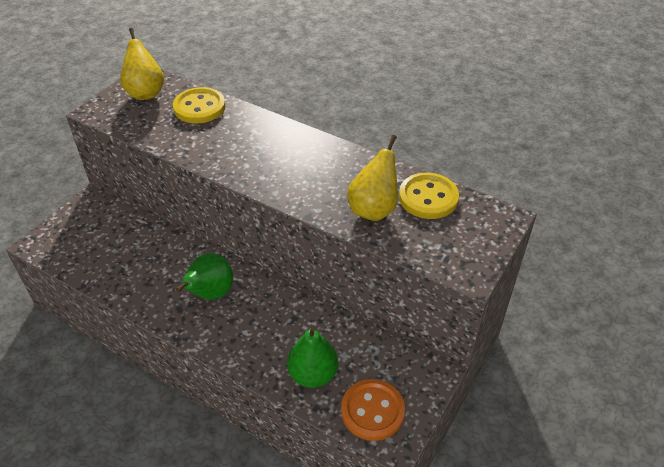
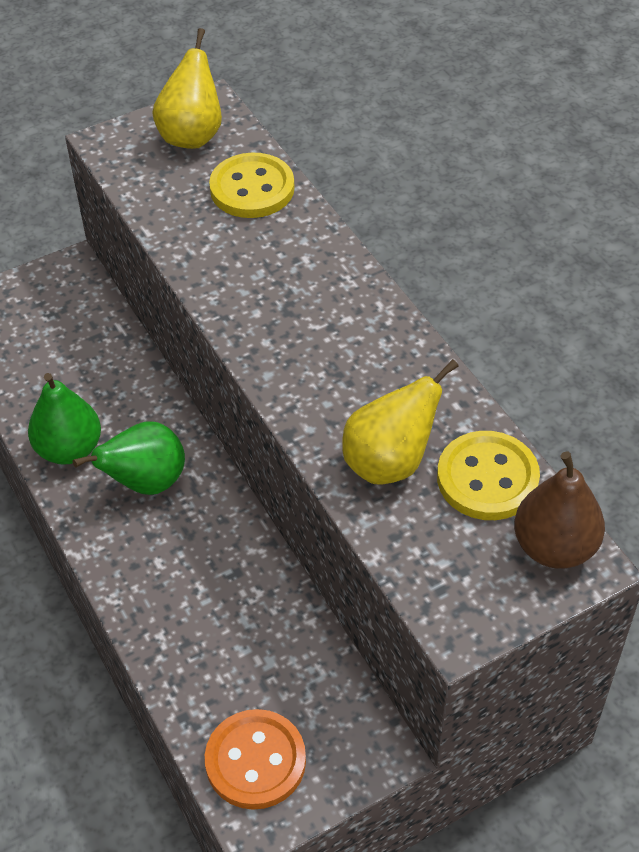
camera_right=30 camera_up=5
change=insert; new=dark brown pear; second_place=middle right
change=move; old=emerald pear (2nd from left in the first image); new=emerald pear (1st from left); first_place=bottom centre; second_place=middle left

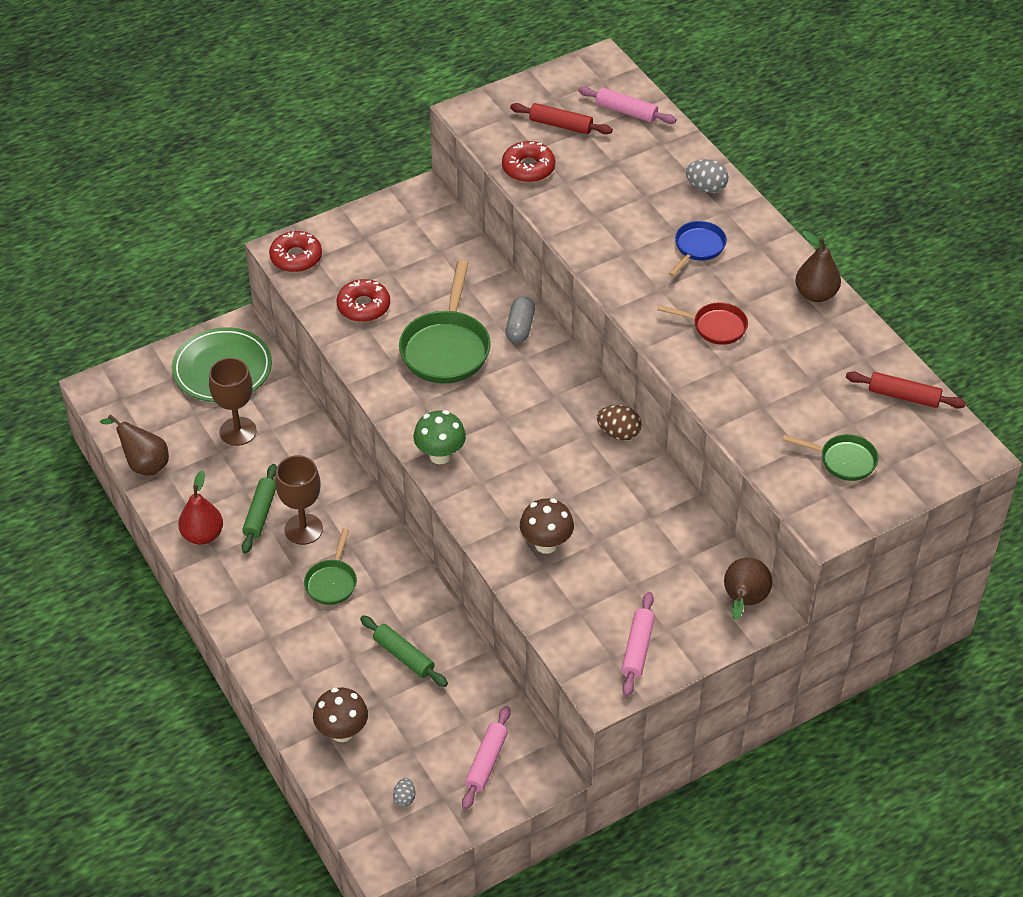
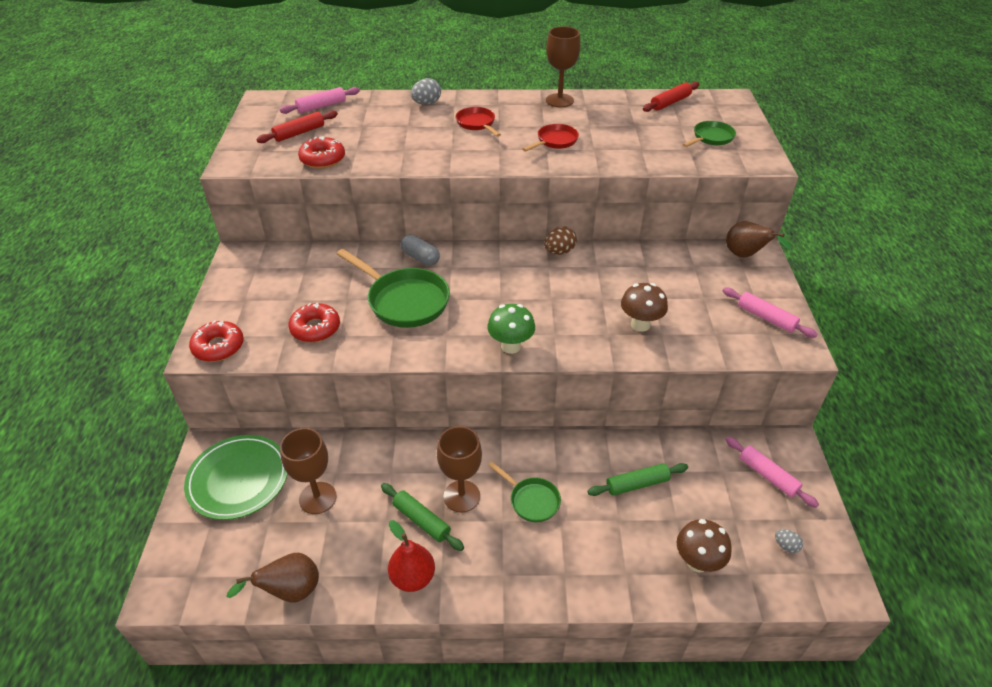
camera_right=-60 camera_up=-5
change=replace; old=dark brown pear (3rd from left); new=dark brown wine glass (3rd from left); first_place=top right; second_place=top centre
change=recolor; old=royal blue frying pan; new=crimson frying pan (1st from left); first_place=top right; second_place=top centre

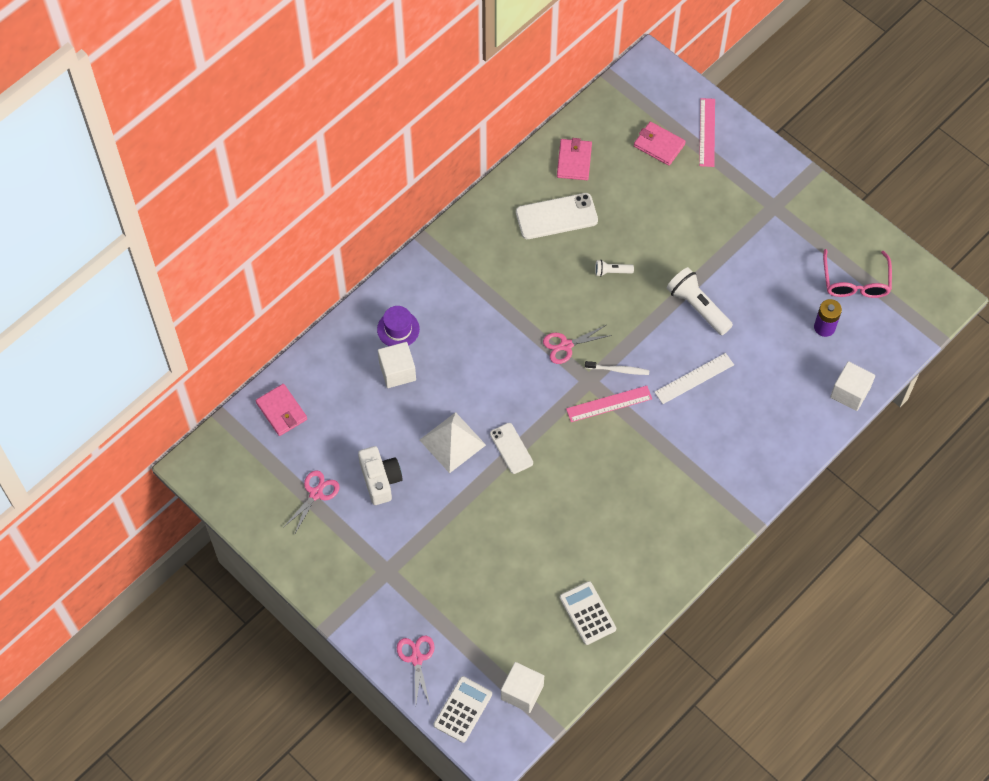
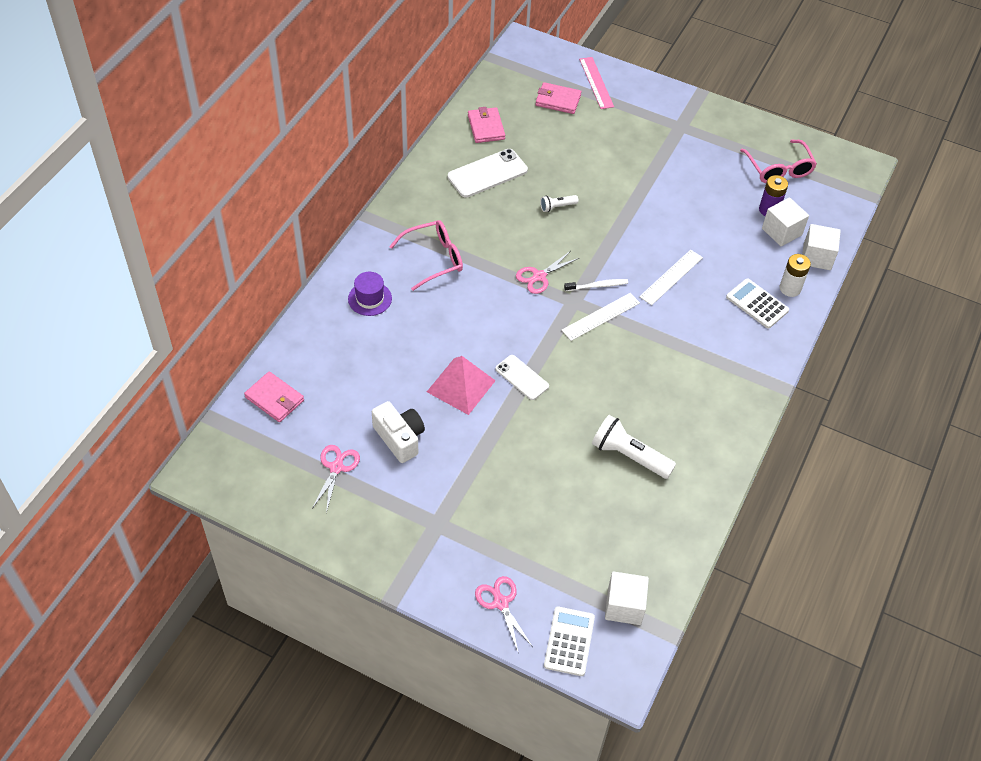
camera_right=-20 camera_up=-10
change=insert; new=rose-pink eyeglasses (1st from left); second_place=centre
change=insert; new=white battery; second_place=middle right
change=move; old=white cube (1st from left in the first image); new=white cube (2nd from left); first_place=centre; second_place=top right
change=move; old=white adding machine (2nd from left); first_place=bottom centre; second_place=middle right
change=move; old=white pocket torch (2nd from left); first_place=middle right; second_place=centre
change=recolor; old=white pyramid shape; new=rose-pink pyramid shape; first_place=centre; second_place=centre
change=recolor; old=rose-pink ruler (1st from left); new=white ruler (1st from left); first_place=centre; second_place=centre

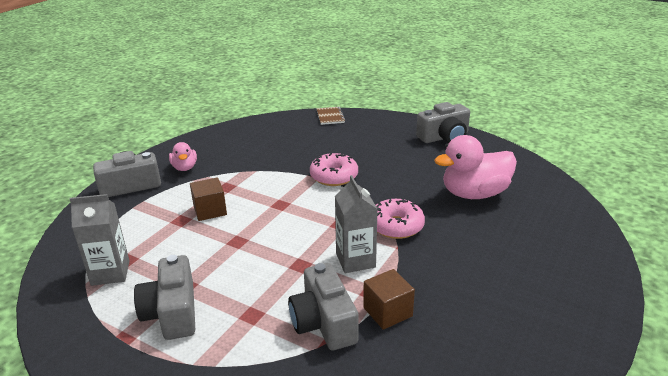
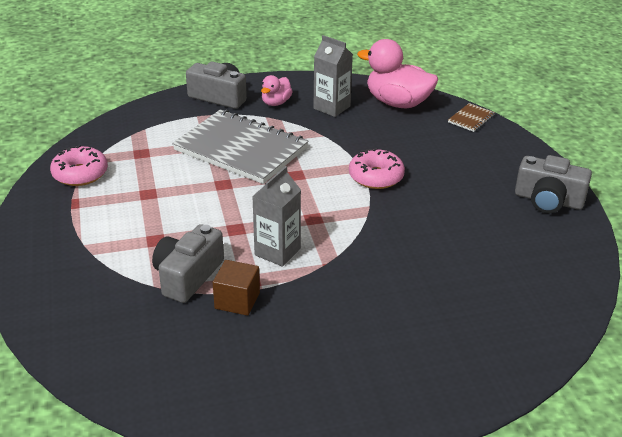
camera_right=45 camera_up=5
change=delete; old=ash-grey camera (2nd from left); first_place=bottom left
change=move; old=ash-grey carton (1st from left in the first image); new=ash-grey carton (2nd from left); first_place=middle left; second_place=top centre
change=move; old=rose-pink donut (2nd from left in the first image); new=rose-pink donut (1st from left); first_place=centre; second_place=middle left
change=move; old=rose-pink toy duck (2nd from left); first_place=middle right; second_place=top centre
change=replace; old=dark brown cube (1st from left); new=ash-grey notepad; first_place=middle left; second_place=centre

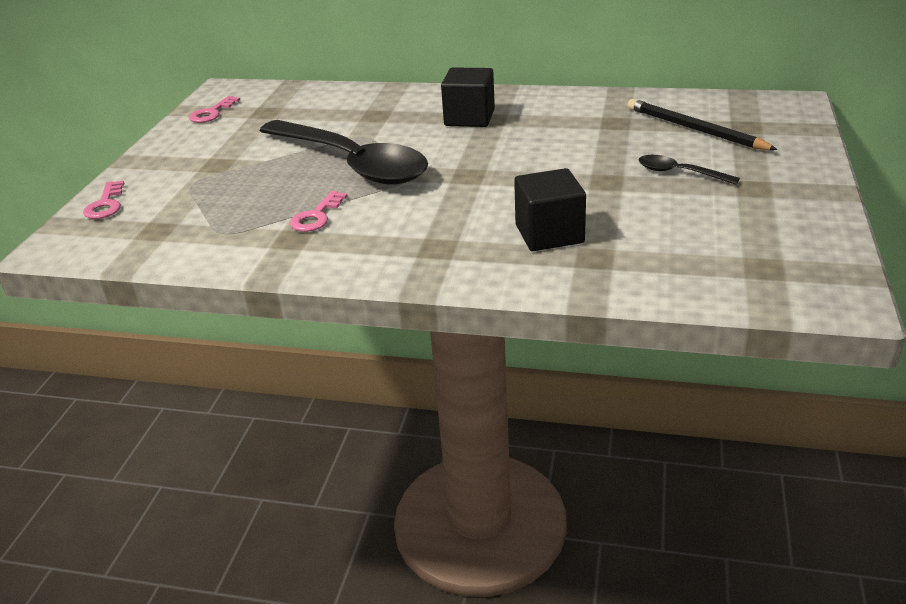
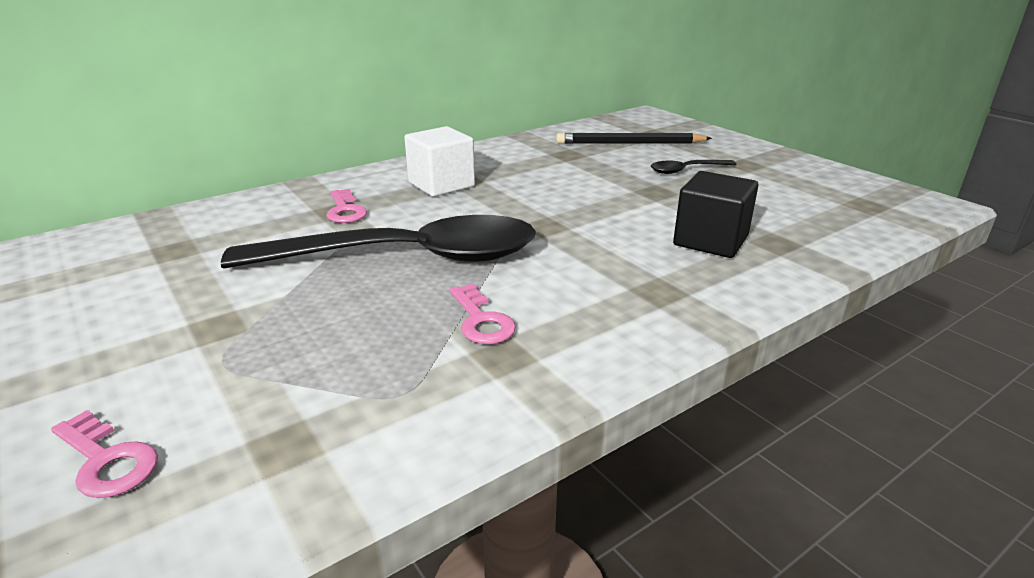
camera_right=-50 camera_up=-5
change=move; old=rose-pink key (2nd from left); first_place=top left; second_place=centre
change=recolor; old=jet-black cube (1st from left); new=white cube; first_place=top centre; second_place=top centre

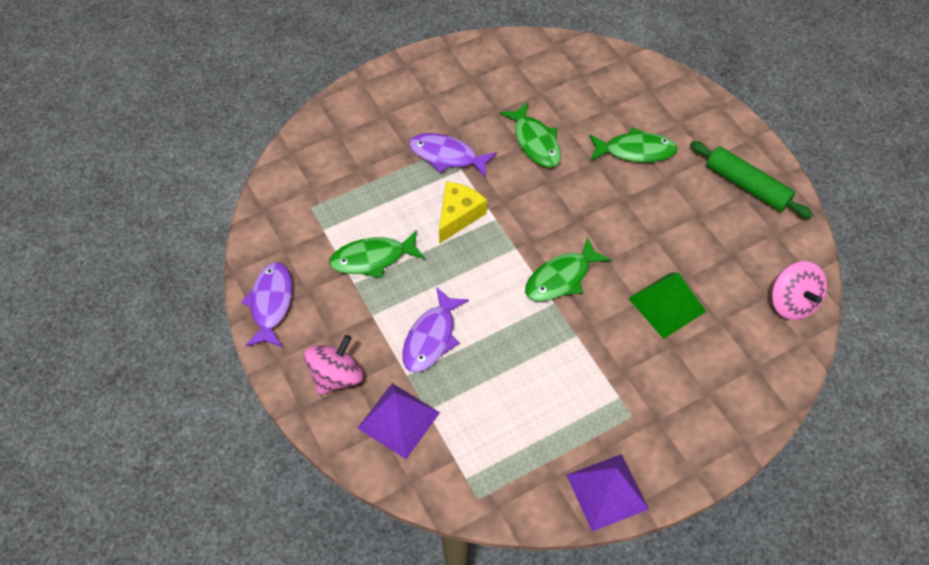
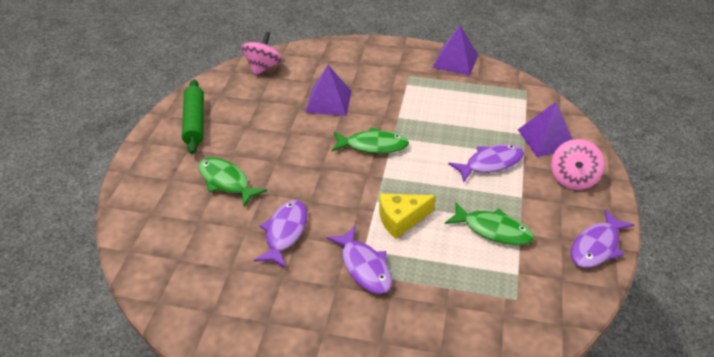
camera_right=-140 camera_up=-15
change=recolor; old=emerald fish figure (2nd from left); new=purple fish figure (1st from left); first_place=top centre; second_place=centre
change=recolor; old=emerald pyramid shape; new=purple pyramid shape (1st from left); first_place=middle right; second_place=top centre
change=rotate; old=rose-pink whirligig (1st from left in the first image); first_place=centre; second_place=middle right; degrees=-60

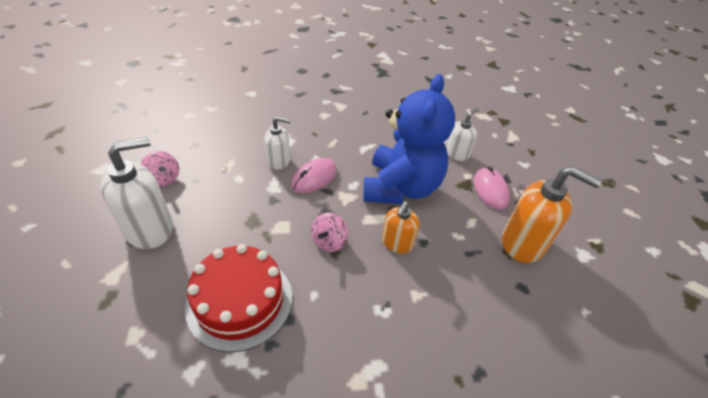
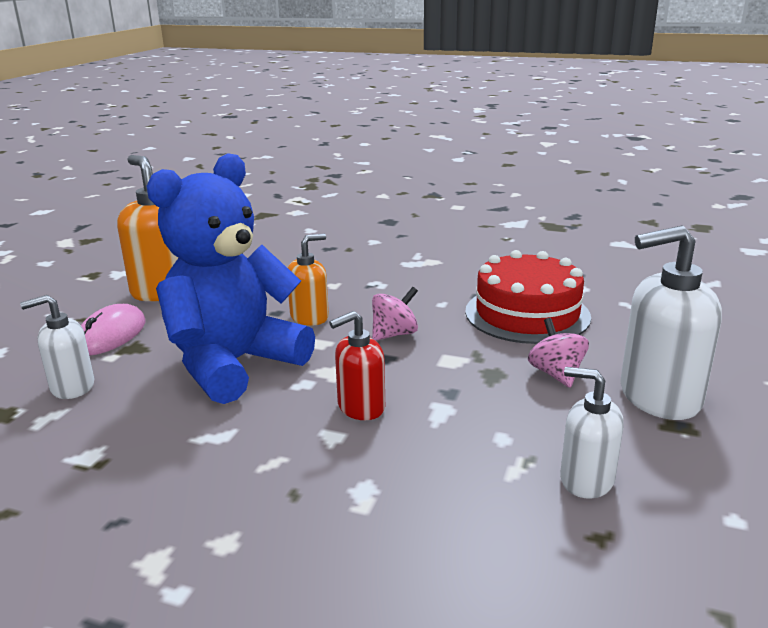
camera_right=-150 camera_up=-20
change=move; old=rose-pink whirligig (1st from left in the first image); new=rose-pink whirligig (2nd from left); first_place=middle left; second_place=middle right
change=move; old=white soap pump (2nd from left); first_place=centre; second_place=bottom right
change=replace; old=rose-pink PC mouse (1st from left); new=crimson soap pump; first_place=centre; second_place=centre

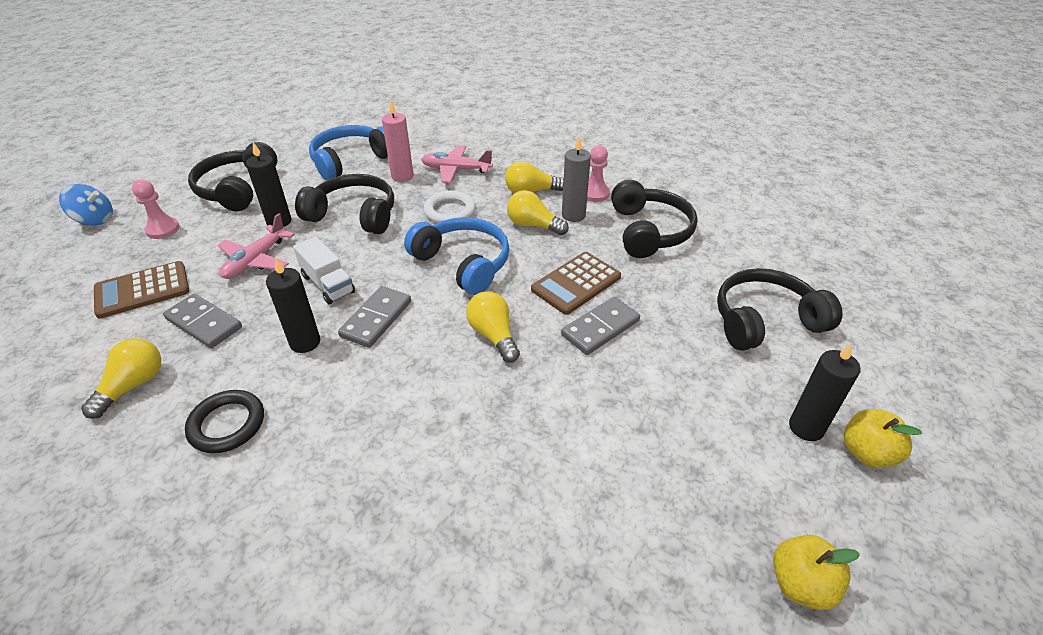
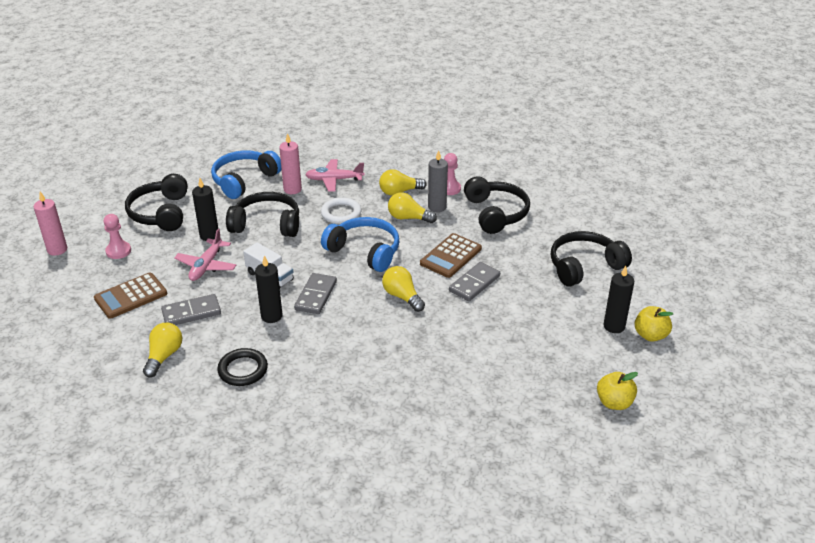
camera_right=-10 camera_up=-5
change=replace; old=royal blue whirligig; new=rose-pink wax candle (1st from left); first_place=top left; second_place=middle left
change=rotate; old=ash-grey domino (1st from left); first_place=middle left; second_place=middle left; degrees=-45

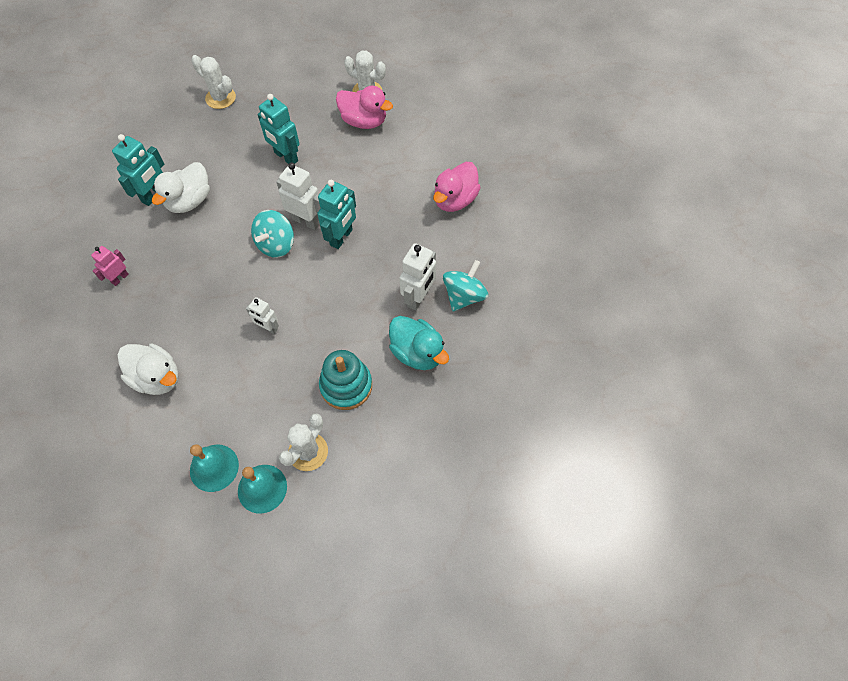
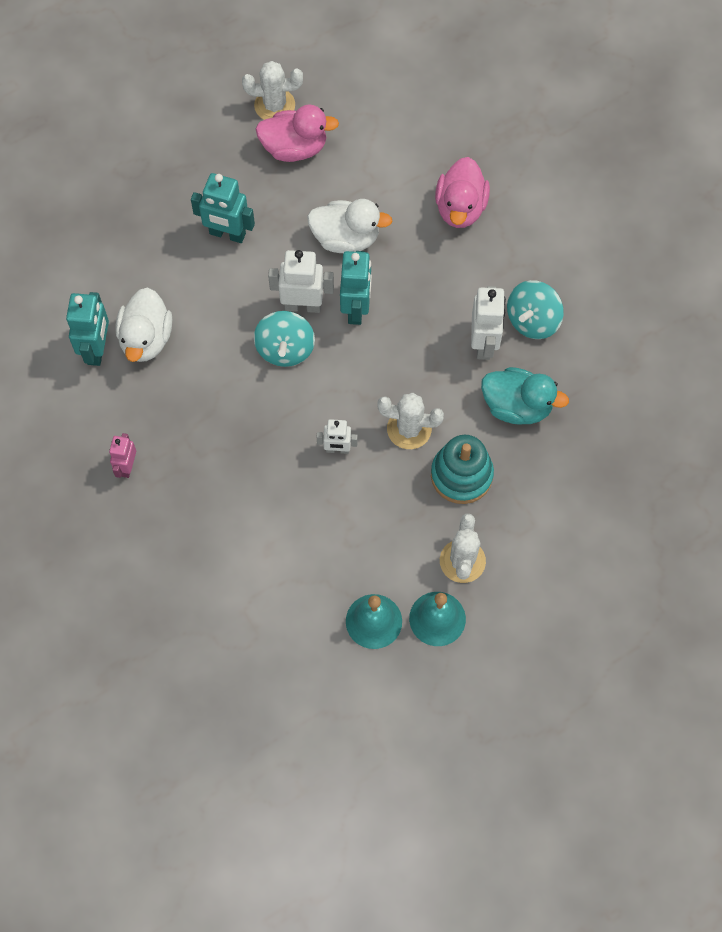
camera_right=-25 camera_up=5
change=move; old=white toy duck (1st from left in the first image); new=white toy duck (2nd from left); first_place=middle left; second_place=top centre
change=move; old=white prickly plant (1st from left in the first image); new=white prickly plant (2nd from left); first_place=top left; second_place=centre
change=rotate; old=aqua whirligig (2nd from left); first_place=centre; second_place=top right; degrees=-150

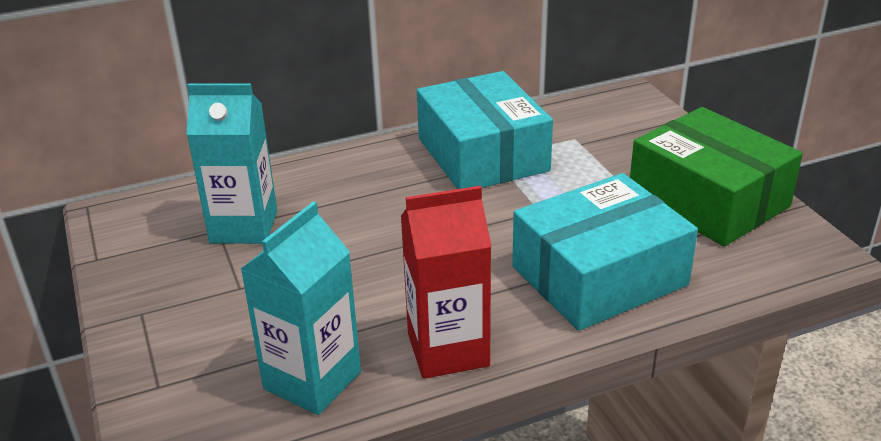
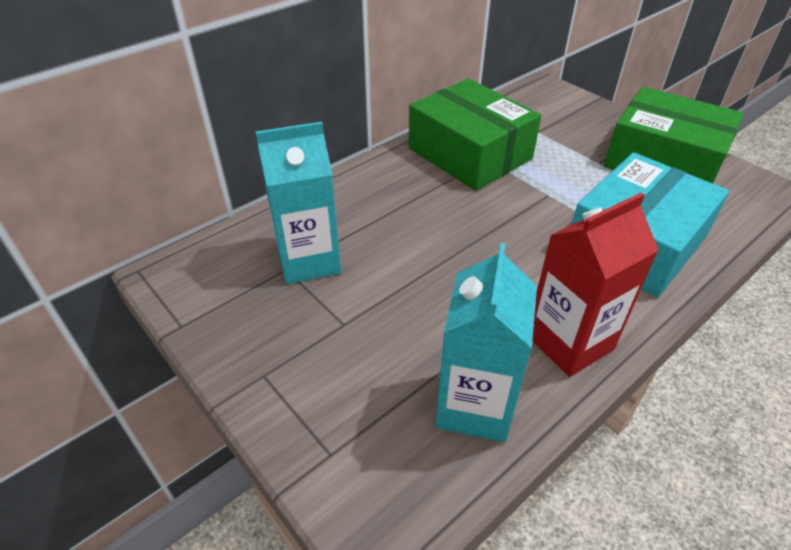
camera_right=-20 camera_up=10
change=recolor; old=aqua parcel (1st from left); new=emerald parcel (1st from left); first_place=top centre; second_place=top centre

